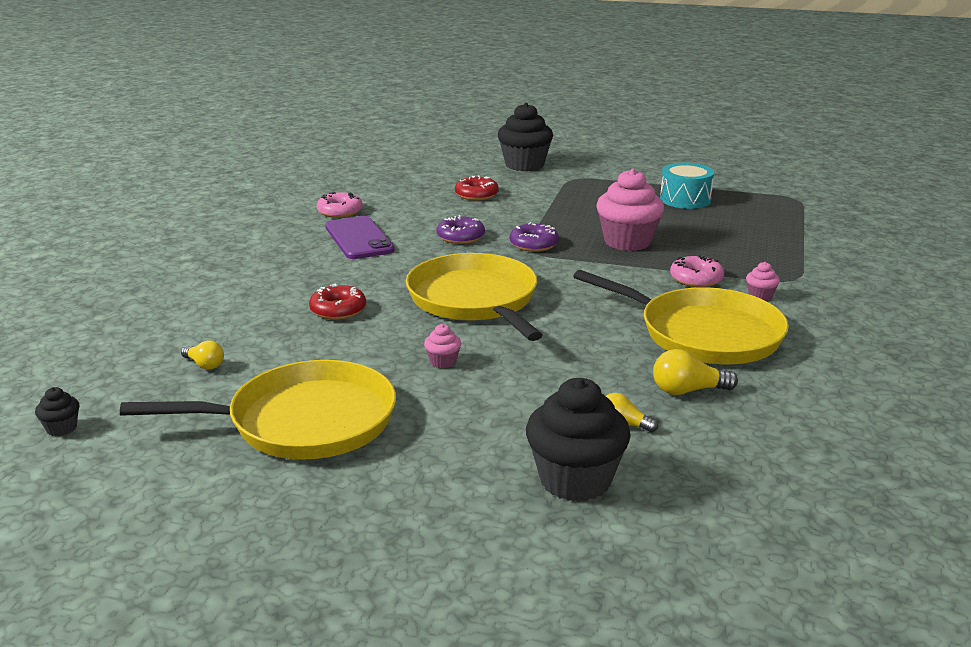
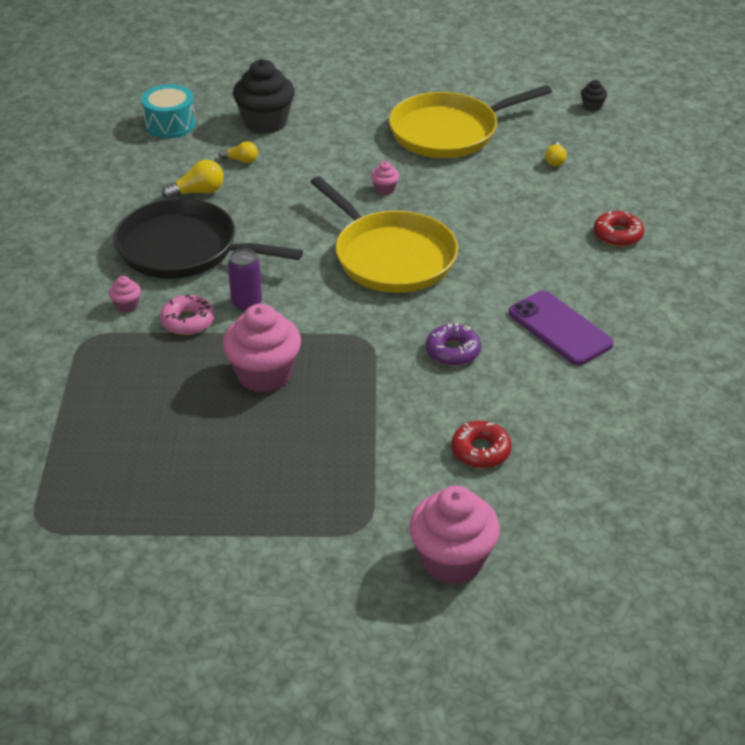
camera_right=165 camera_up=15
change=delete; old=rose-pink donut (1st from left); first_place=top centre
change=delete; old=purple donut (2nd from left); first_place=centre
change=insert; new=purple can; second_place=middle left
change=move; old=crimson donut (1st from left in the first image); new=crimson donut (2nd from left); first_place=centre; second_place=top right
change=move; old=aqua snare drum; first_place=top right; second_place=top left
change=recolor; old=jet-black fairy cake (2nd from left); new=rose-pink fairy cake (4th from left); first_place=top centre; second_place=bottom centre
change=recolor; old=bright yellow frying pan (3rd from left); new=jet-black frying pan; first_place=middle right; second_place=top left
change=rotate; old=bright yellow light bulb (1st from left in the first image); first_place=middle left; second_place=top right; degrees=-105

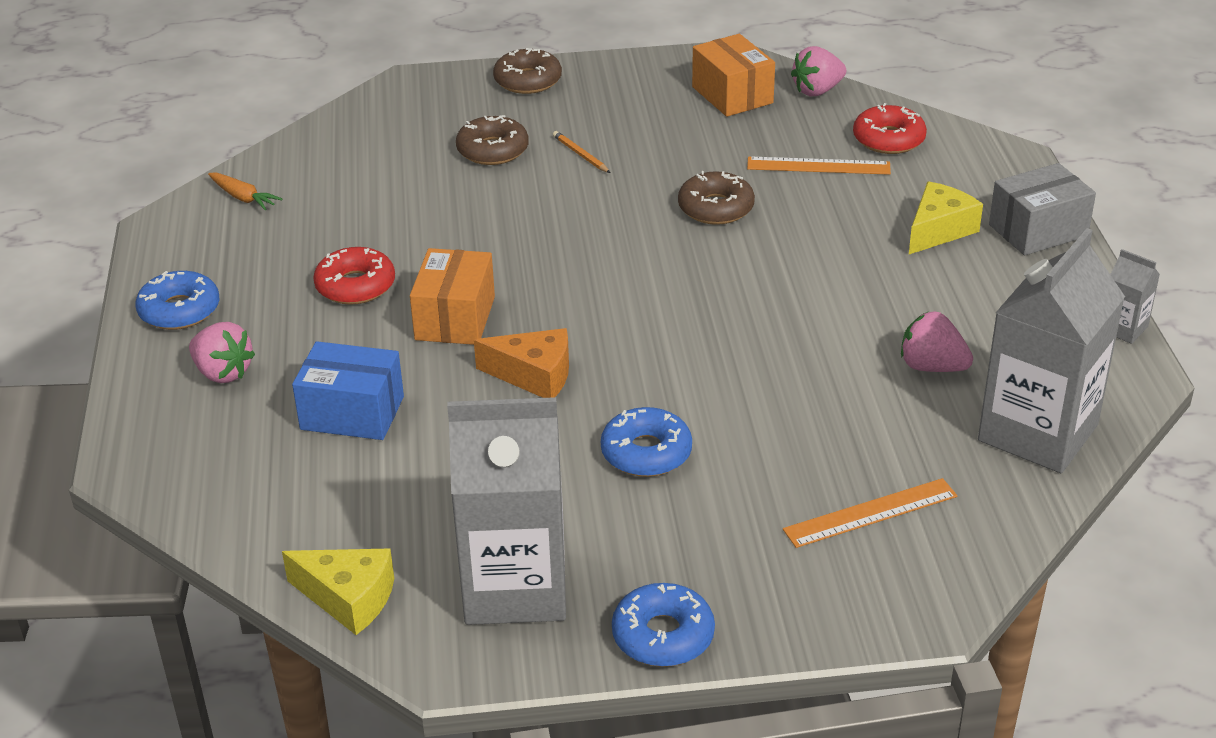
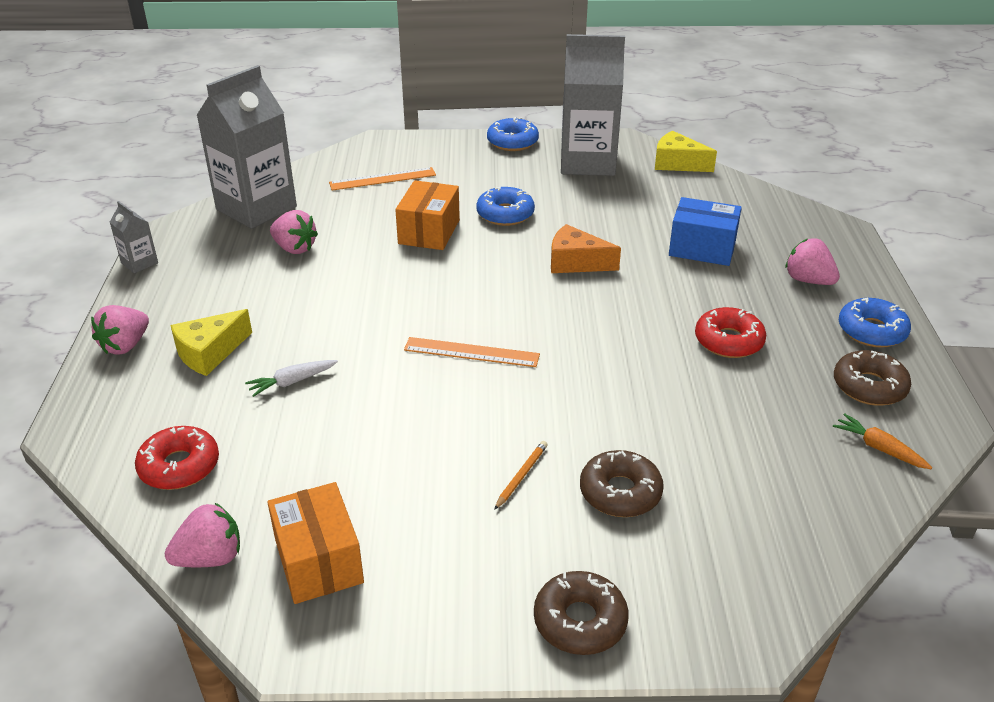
camera_right=-175 camera_up=0
change=insert; new=white root vegetable; second_place=middle left
change=move; old=orange-coloured parcel (1st from left in the first image); new=orange-coloured parcel (2nd from left); first_place=centre; second_place=top centre
change=move; old=dark brown donut (3rd from left); first_place=top centre; second_place=middle right
change=move; old=orange-coloured ruler (1st from left in the first image); new=orange-coloured ruler (2nd from left); first_place=top right; second_place=centre
change=replace; old=ash-grey parcel; new=rose-pink strawberry (1st from left); first_place=top right; second_place=middle left
change=rotate; old=orange-coloured pencil; first_place=top centre; second_place=bottom centre; degrees=-120

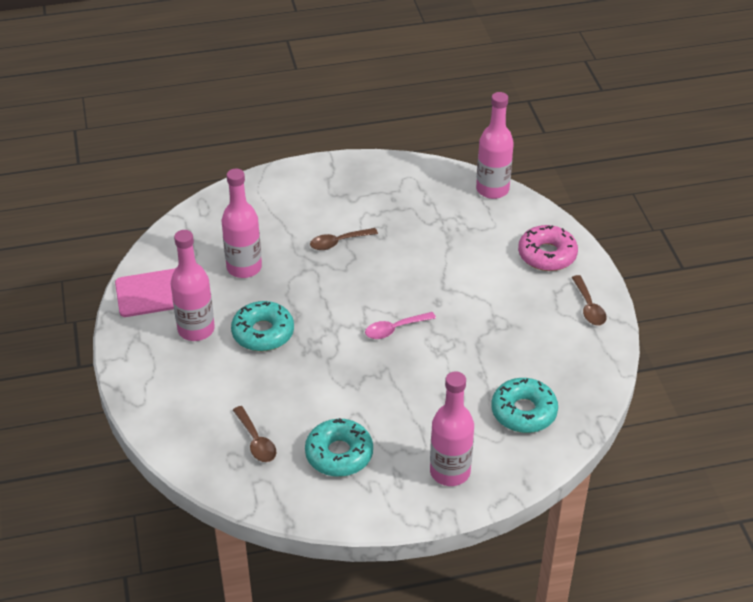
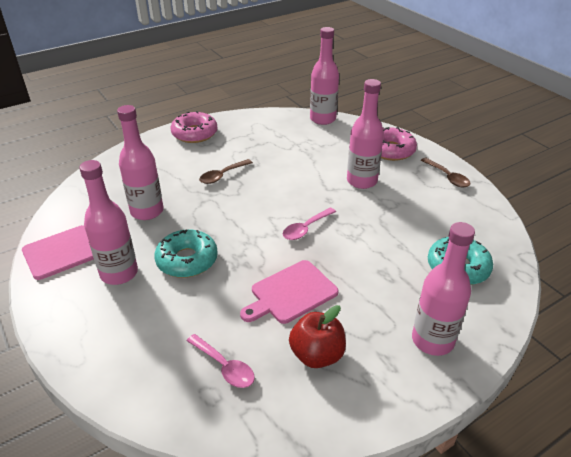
camera_right=-20 camera_up=-5
change=insert; new=rose-pink donut (1st from left); second_place=top centre
change=insert; new=rose-pink bread board (2nd from left); second_place=centre
change=insert; new=rose-pink drink bottle (4th from left); second_place=top centre
change=replace; old=aqua donut (2nd from left); new=crimson toy apple; first_place=bottom centre; second_place=bottom centre
change=recolor; old=dark brown tablespoon (1st from left); new=rose-pink tablespoon (1st from left); first_place=bottom centre; second_place=bottom centre

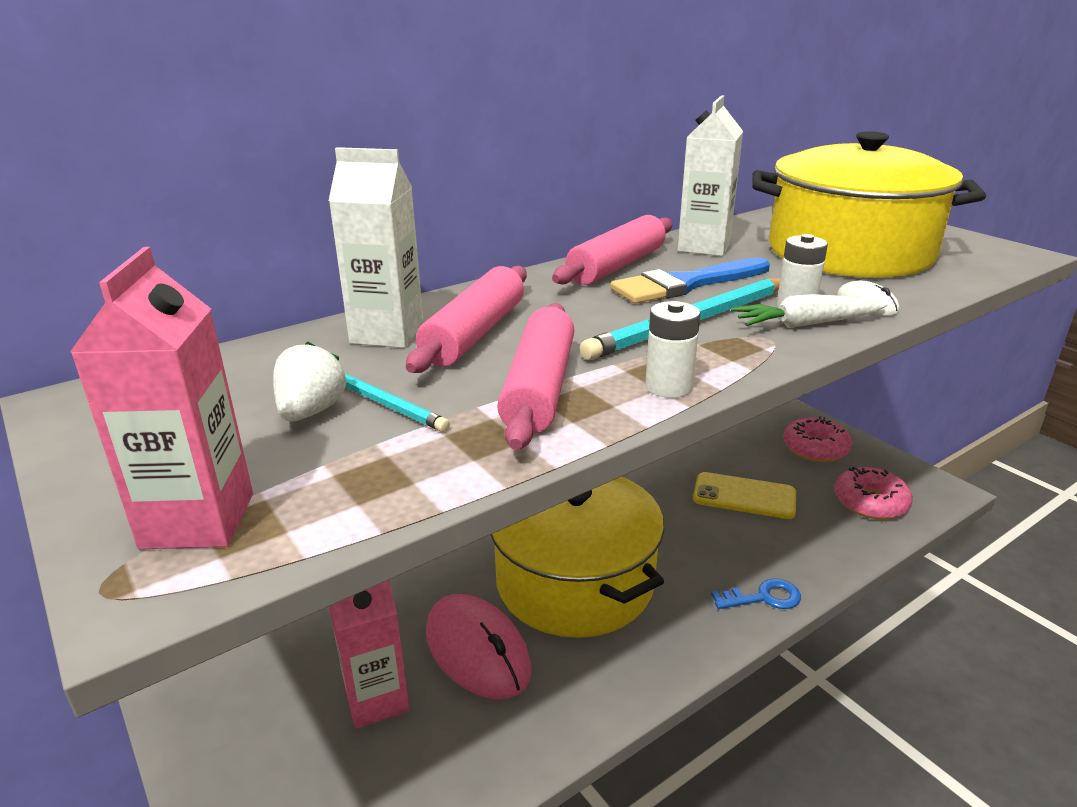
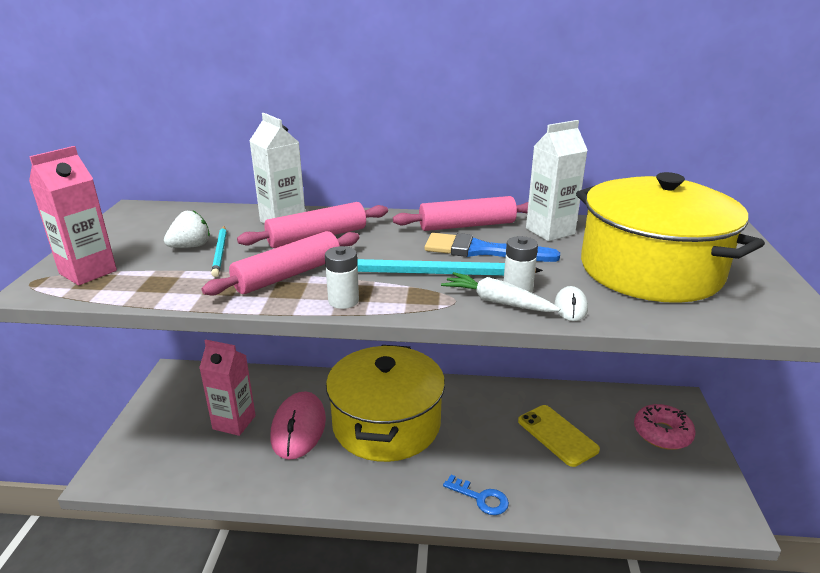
camera_right=40 camera_up=0
change=delete; old=rose-pink donut (2nd from left); first_place=middle right

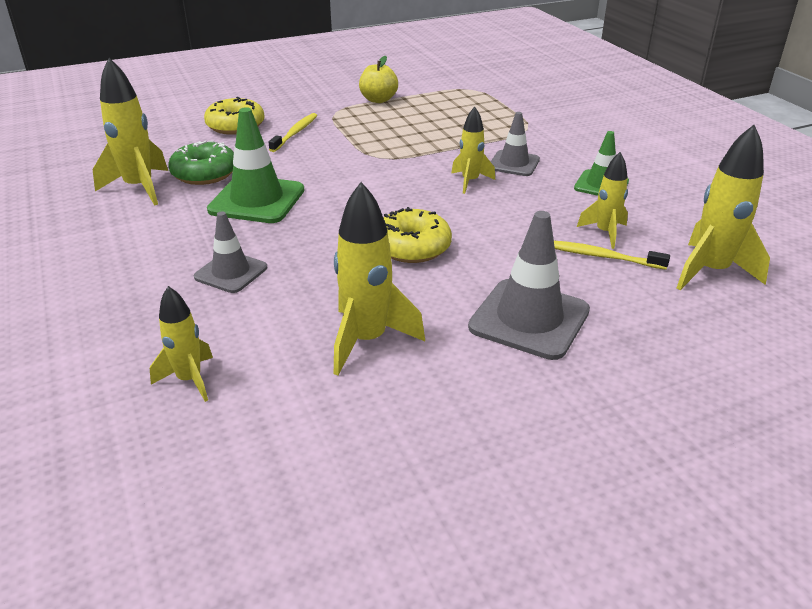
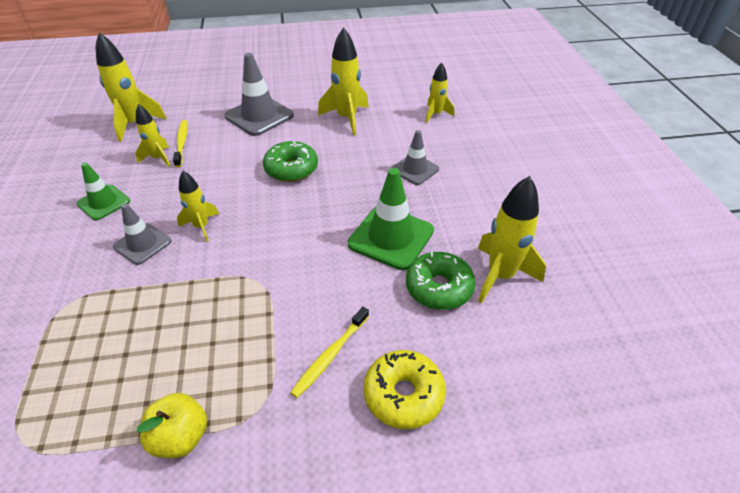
camera_right=-165 camera_up=10
change=recolor; old=bright yellow donut (2nd from left); new=emerald donut (1st from left); first_place=centre; second_place=top centre
change=rotate; old=bright yellow toothbrush (2nd from left in the first image); first_place=middle right; second_place=top left; degrees=-135

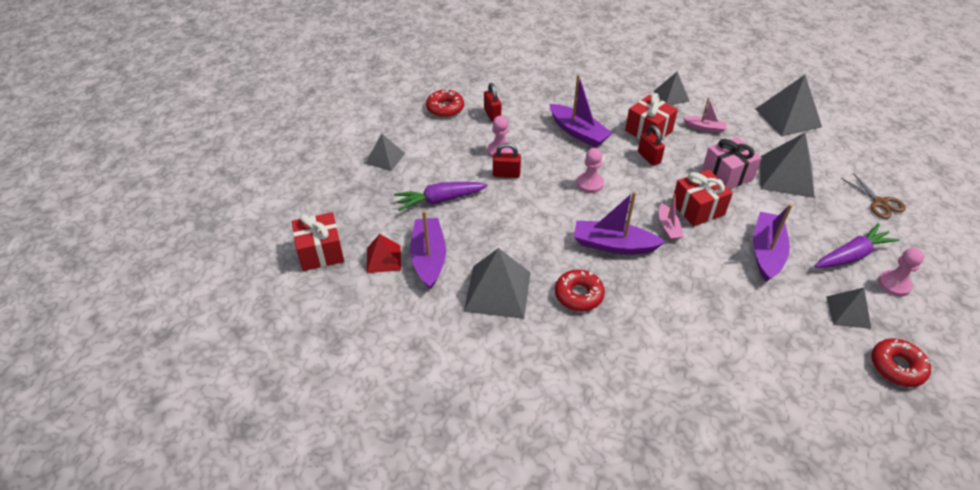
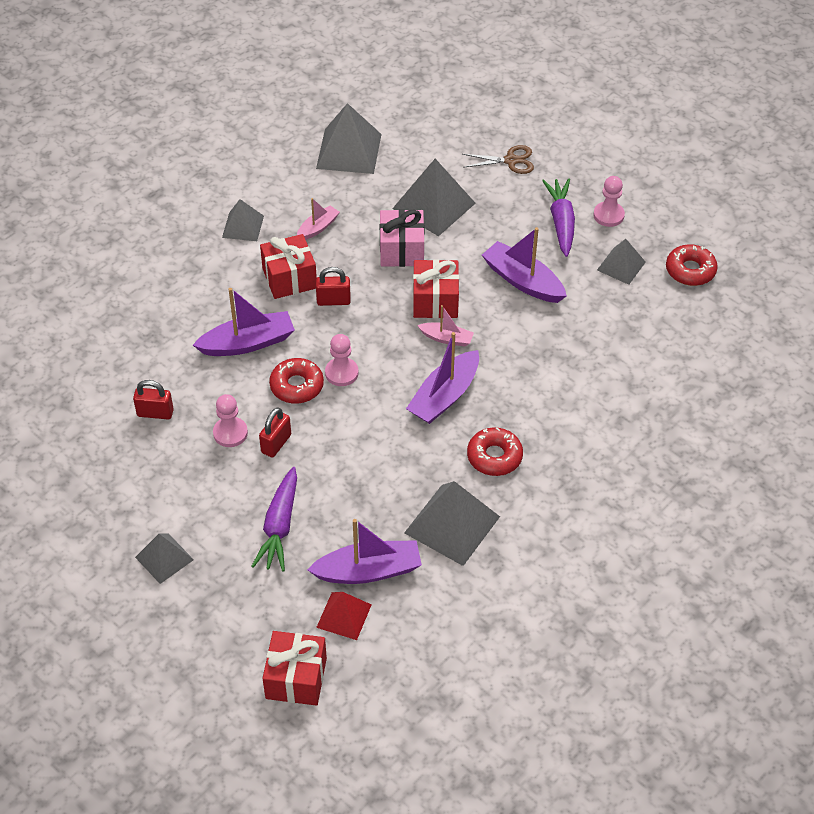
camera_right=-65 camera_up=5
change=move; old=crimson donut (1st from left); first_place=top centre; second_place=centre
change=rotate; old=purple boat (1st from left in the first image); first_place=centre; second_place=bottom centre; degrees=150

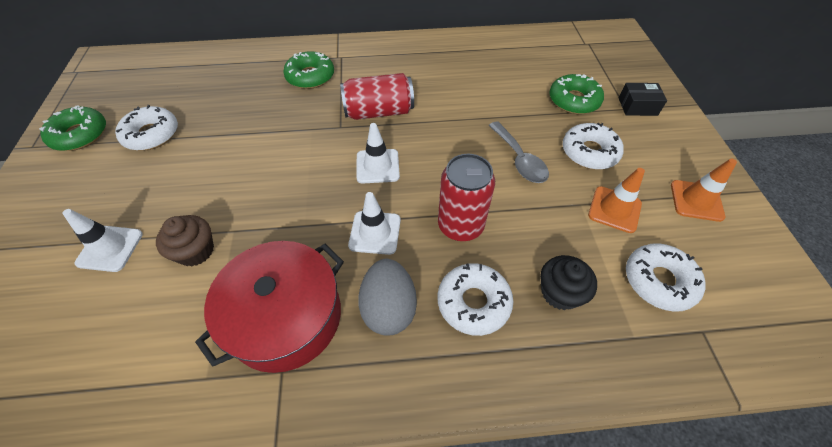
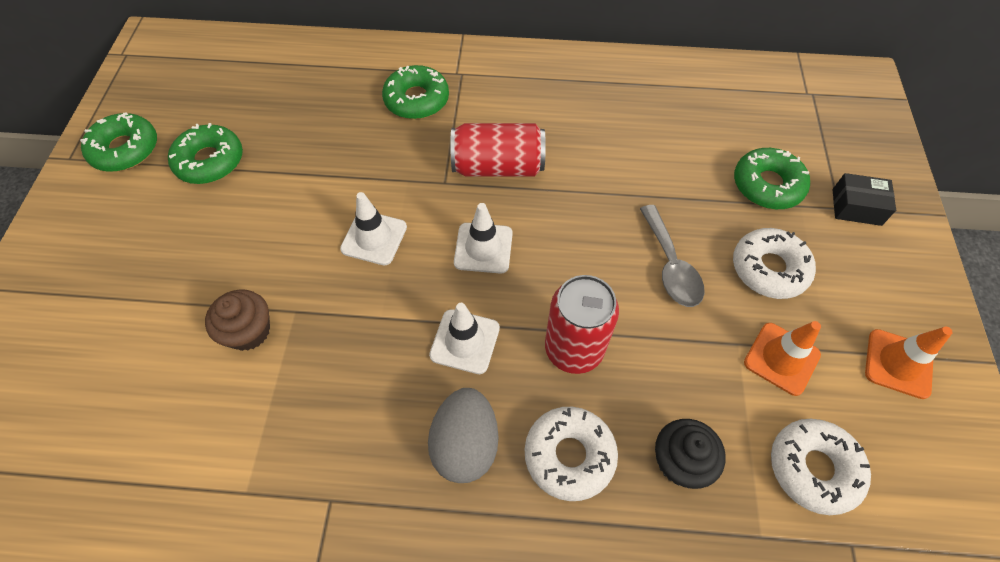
camera_right=10 camera_up=5
change=delete; old=crimson cooking pot; first_place=bottom left
change=move; old=white traffic cone (1st from left); first_place=middle left; second_place=centre
change=recolor; old=white donut (1st from left); new=emerald donut (2nd from left); first_place=top left; second_place=top left

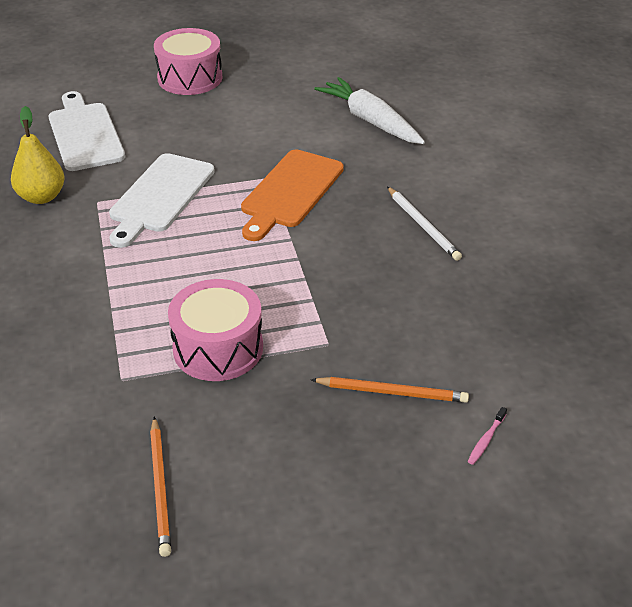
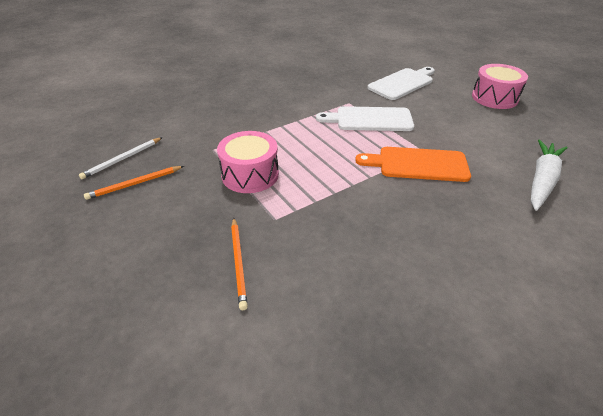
camera_right=70 camera_up=0
change=delete; old=bright yellow pear; first_place=top left
change=delete; old=rose-pink toothbrush; first_place=bottom right
change=move; old=white pencil; first_place=middle right; second_place=middle left

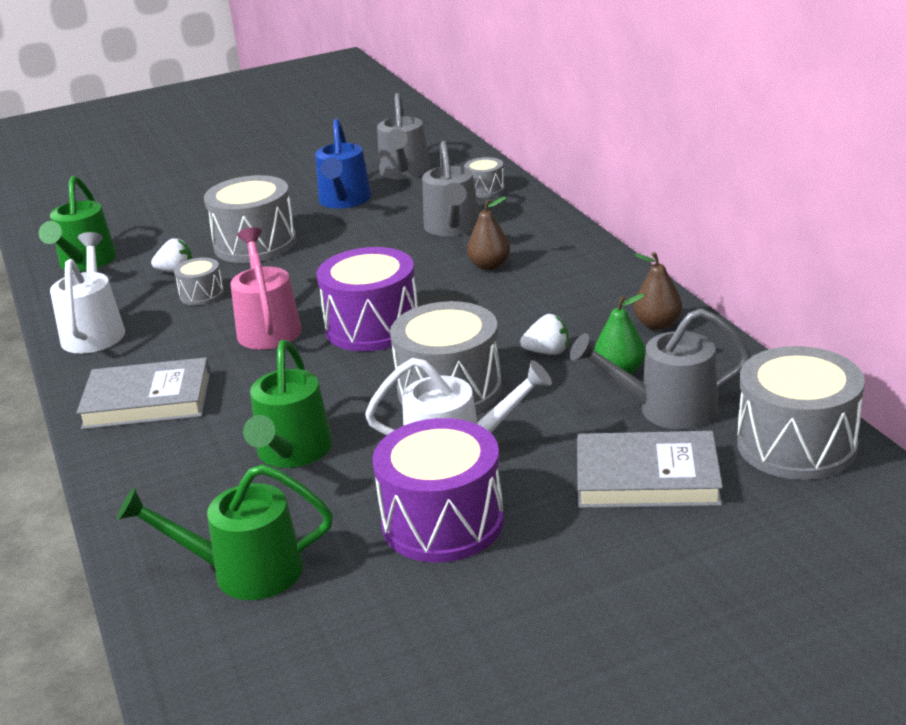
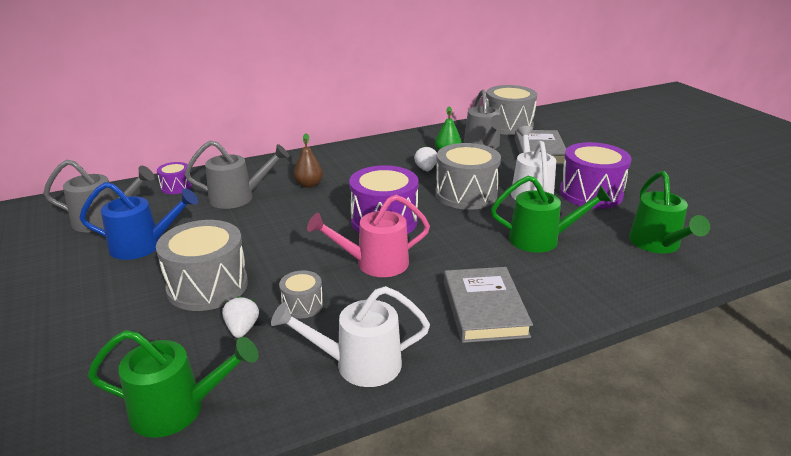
camera_right=-95 camera_up=0
change=delete; old=dark brown pear (2nd from left); first_place=middle right
change=recolor; old=ash-grey snare drum (4th from left); new=purple snare drum (1st from left); first_place=top centre; second_place=middle left

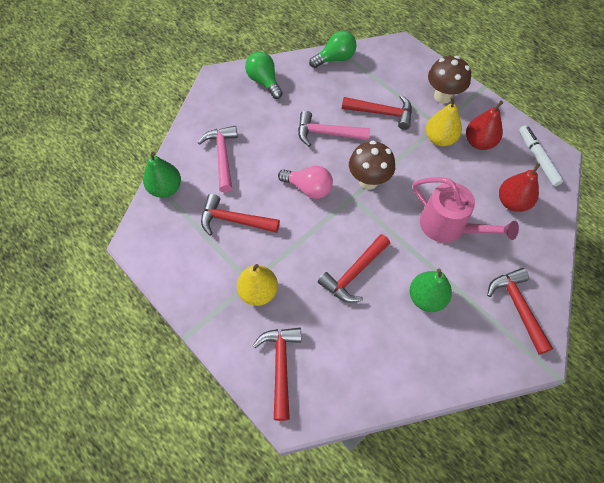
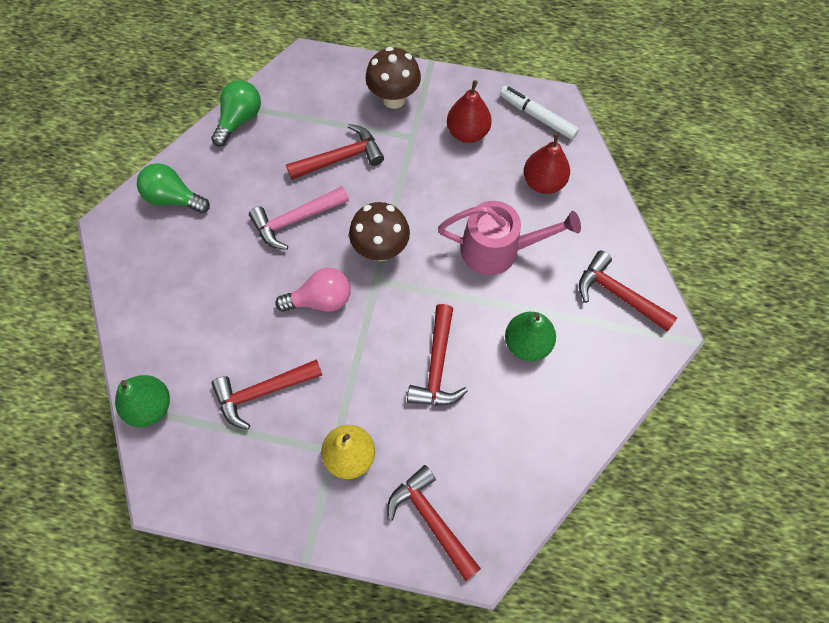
camera_right=-35 camera_up=5
change=delete; old=rose-pink hammer (1st from left); first_place=top centre
change=delete; old=bright yellow pear (2nd from left); first_place=top right

